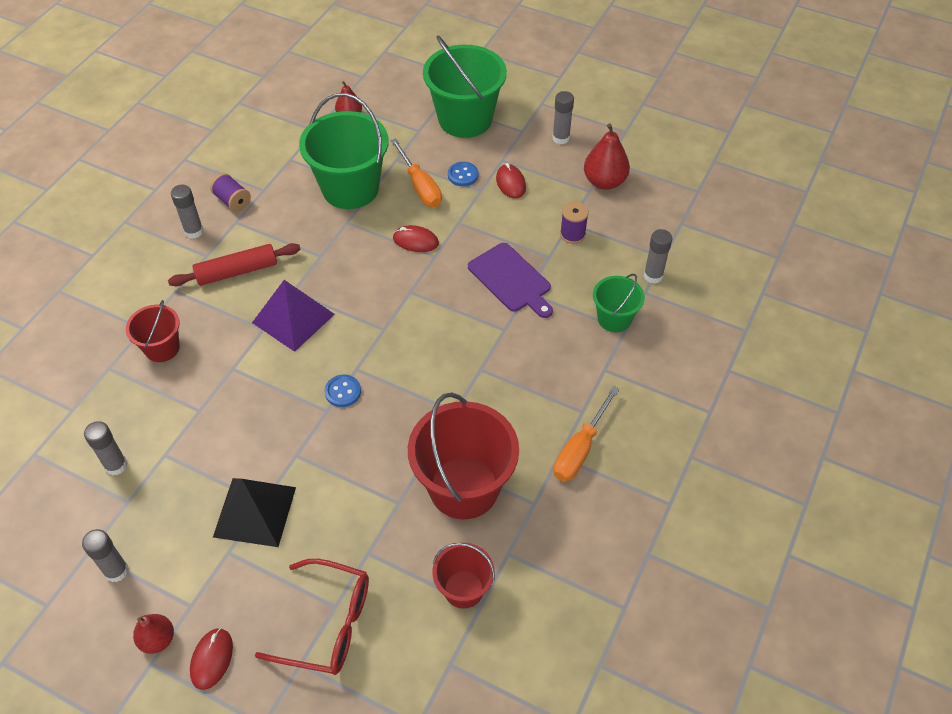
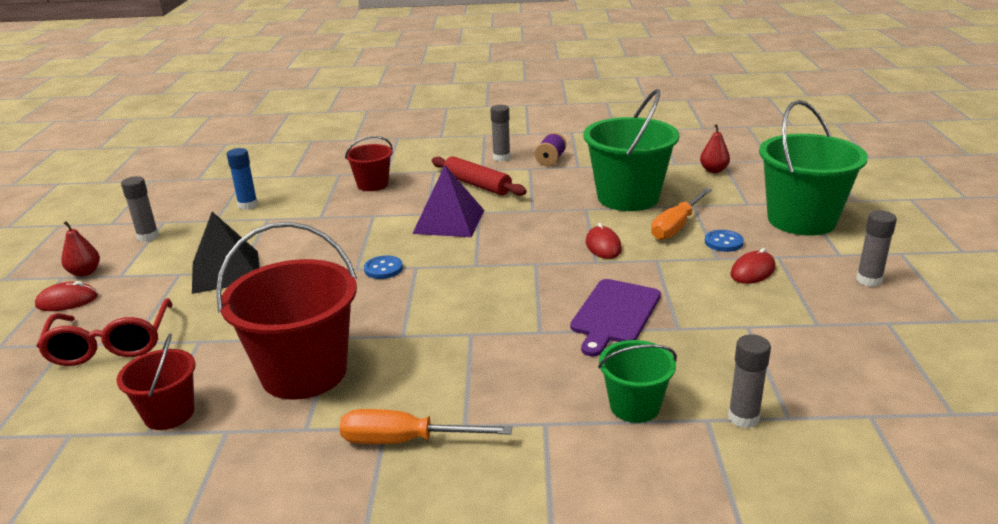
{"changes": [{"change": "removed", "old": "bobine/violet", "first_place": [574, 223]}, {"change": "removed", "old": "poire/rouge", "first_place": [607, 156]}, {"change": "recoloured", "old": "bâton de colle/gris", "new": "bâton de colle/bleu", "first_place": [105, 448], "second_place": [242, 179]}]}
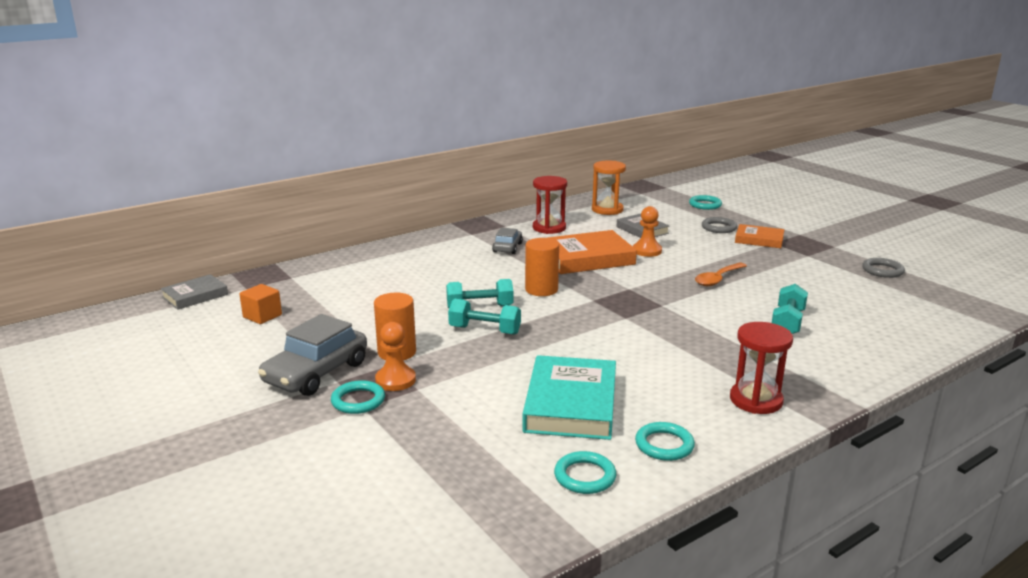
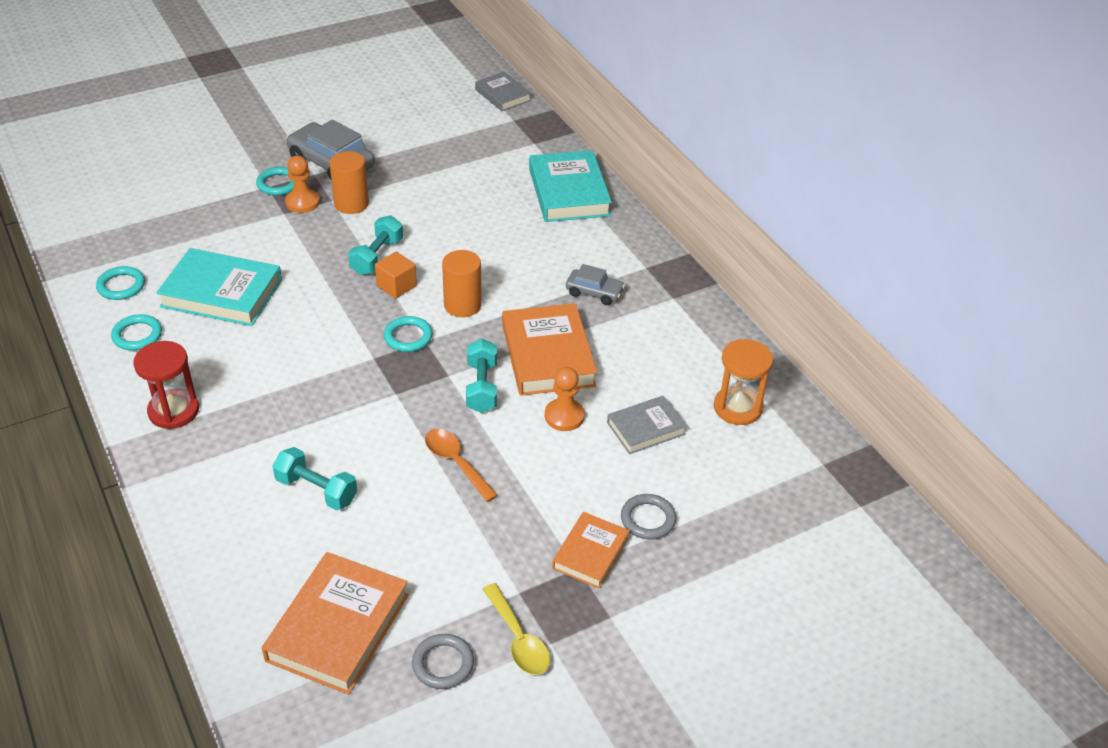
{"changes": [{"change": "removed", "old": "sablier/rouge", "first_place": [550, 205]}, {"change": "added", "new": "livre/orange", "second_place": [335, 623]}, {"change": "added", "new": "cuillère/jaune", "second_place": [516, 629]}, {"change": "added", "new": "livre/turquoise", "second_place": [570, 186]}, {"change": "moved", "old": "cube/orange", "first_place": [260, 304], "second_place": [396, 275]}, {"change": "moved", "old": "haltère/turquoise", "first_place": [479, 293], "second_place": [481, 376]}, {"change": "moved", "old": "anneau/turquoise", "first_place": [705, 202], "second_place": [408, 334]}]}
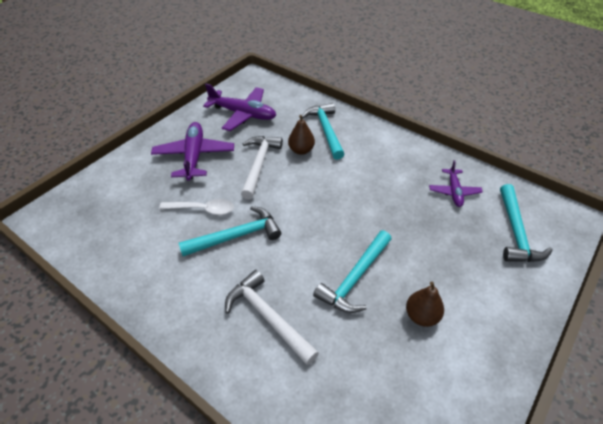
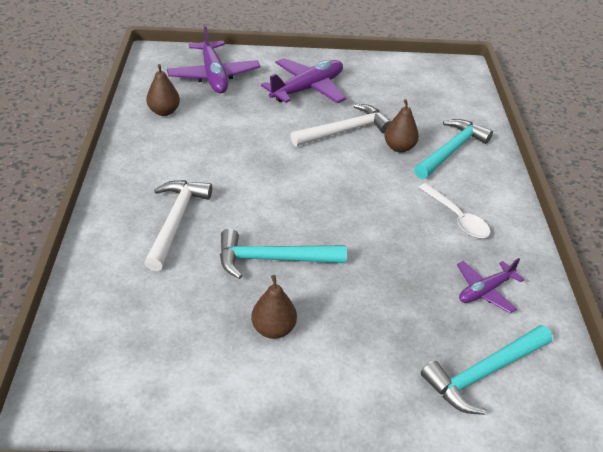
{"changes": [{"change": "removed", "old": "marteau/turquoise", "first_place": [230, 231]}, {"change": "added", "new": "poire/marron", "second_place": [163, 90]}, {"change": "moved", "old": "cuillère/blanc", "first_place": [196, 207], "second_place": [454, 210]}, {"change": "moved", "old": "avion/violet", "first_place": [239, 107], "second_place": [213, 58]}]}
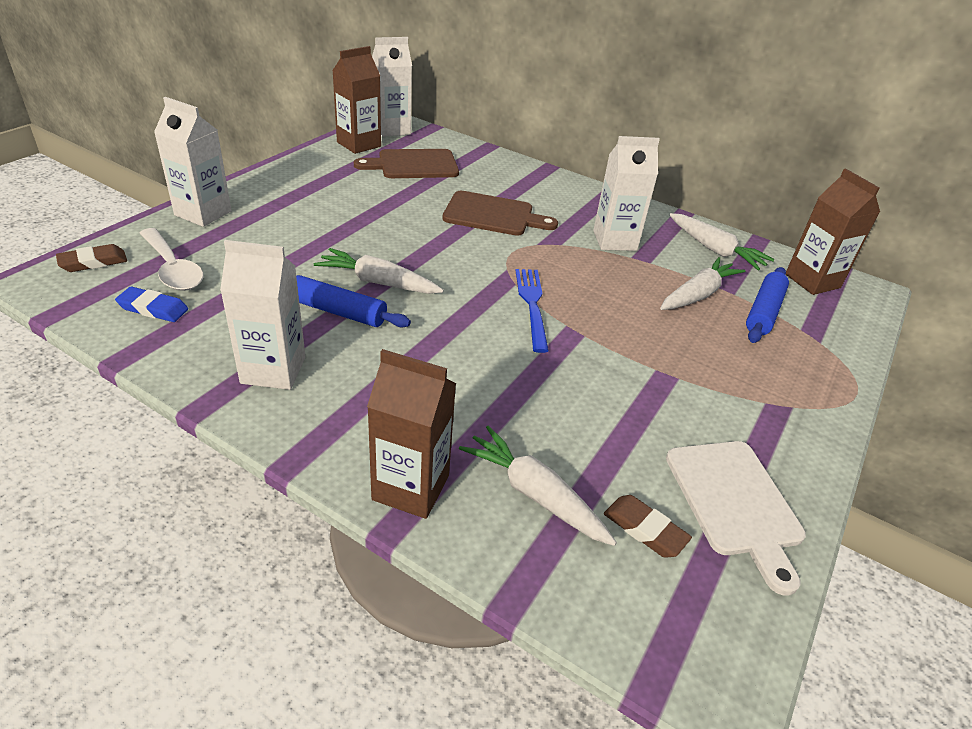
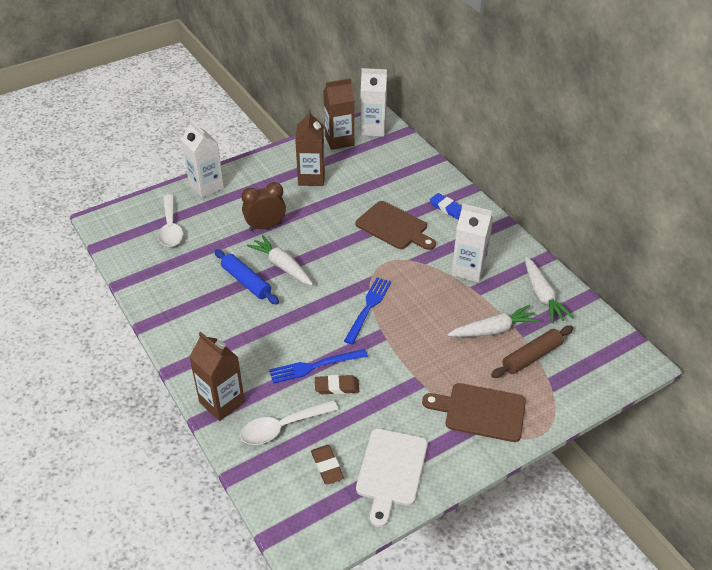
{"changes": [{"change": "removed", "old": "brique de lait/blanc", "first_place": [263, 315]}, {"change": "added", "new": "réveil/marron", "second_place": [263, 206]}, {"change": "added", "new": "fourchette/bleu", "second_place": [318, 366]}, {"change": "moved", "old": "gomme/marron", "first_place": [91, 258], "second_place": [337, 385]}, {"change": "moved", "old": "gomme/bleu", "first_place": [151, 304], "second_place": [446, 206]}, {"change": "moved", "old": "planche à découper/marron", "first_place": [406, 163], "second_place": [474, 412]}, {"change": "moved", "old": "brique de lait/marron", "first_place": [833, 231], "second_place": [310, 147]}, {"change": "replaced", "old": "carotte/blanc", "new": "cuillère/blanc", "first_place": [538, 485], "second_place": [289, 422]}, {"change": "recoloured", "old": "rouleau à pâtisserie/bleu", "new": "rouleau à pâtisserie/marron", "first_place": [767, 305], "second_place": [532, 351]}]}
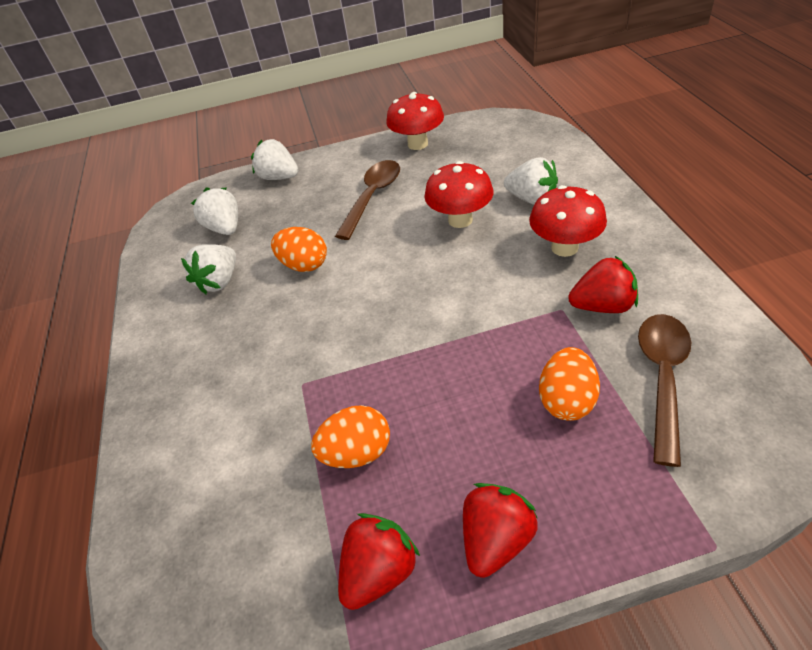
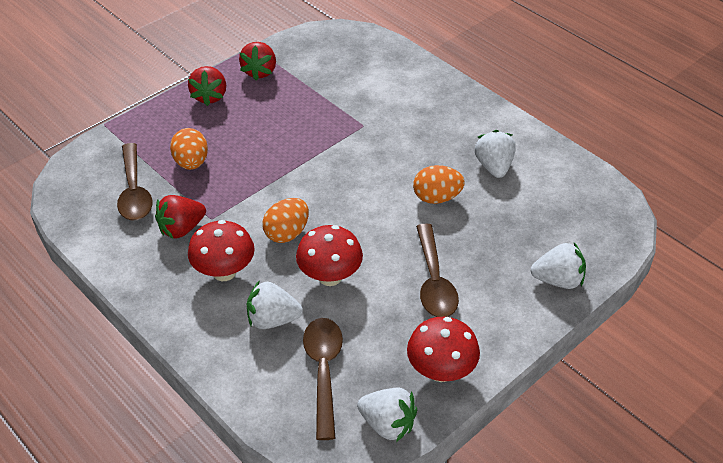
{"changes": [{"change": "added", "new": "cuillère/marron", "second_place": [323, 379]}, {"change": "moved", "old": "fraise/blanc", "first_place": [214, 211], "second_place": [387, 415]}, {"change": "moved", "old": "œuf/orange", "first_place": [350, 436], "second_place": [285, 220]}]}
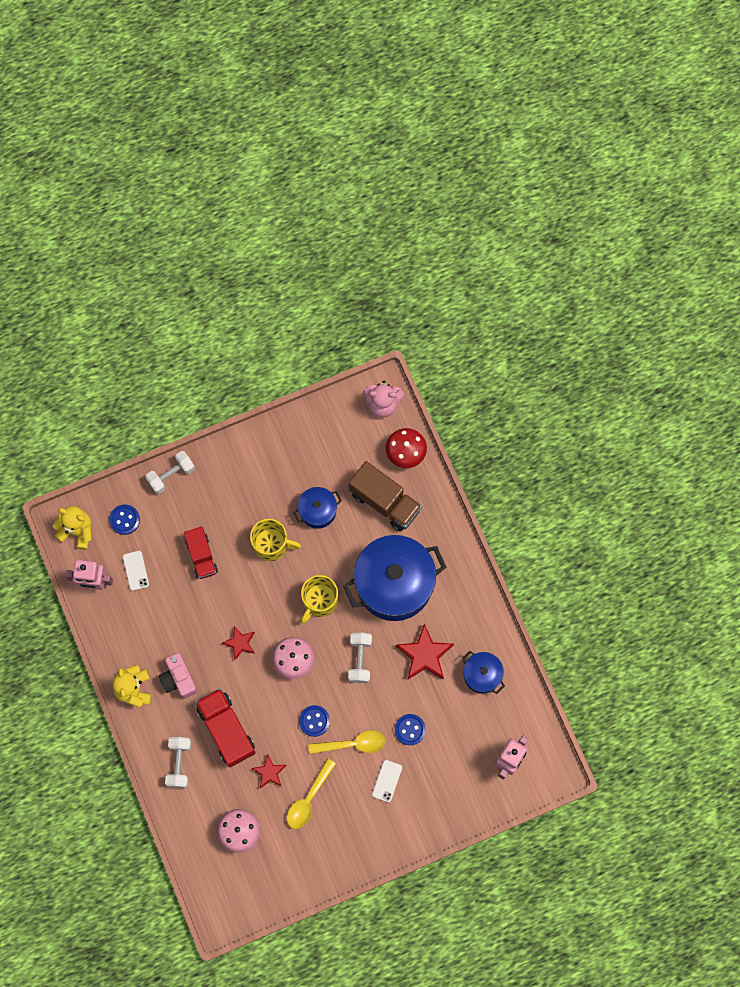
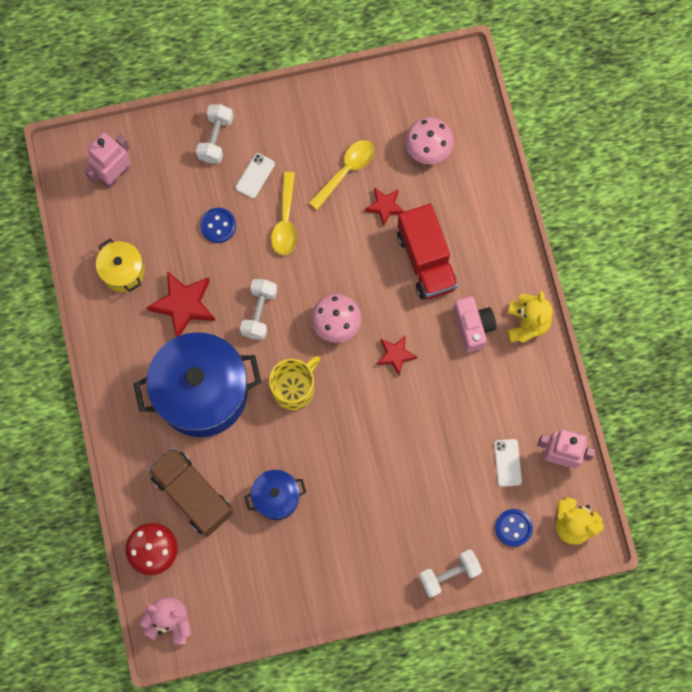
{"changes": [{"change": "removed", "old": "camion/rouge", "first_place": [201, 553]}, {"change": "removed", "old": "tasse/jaune", "first_place": [275, 540]}, {"change": "removed", "old": "bouton/bleu", "first_place": [314, 721]}, {"change": "moved", "old": "haltère/blanc", "first_place": [178, 762], "second_place": [214, 133]}, {"change": "recoloured", "old": "marmite/bleu", "new": "marmite/jaune", "first_place": [483, 672], "second_place": [120, 265]}, {"change": "turned", "old": "cuillère/jaune", "first_place": [347, 742], "second_place": [284, 213], "degrees": -90}]}
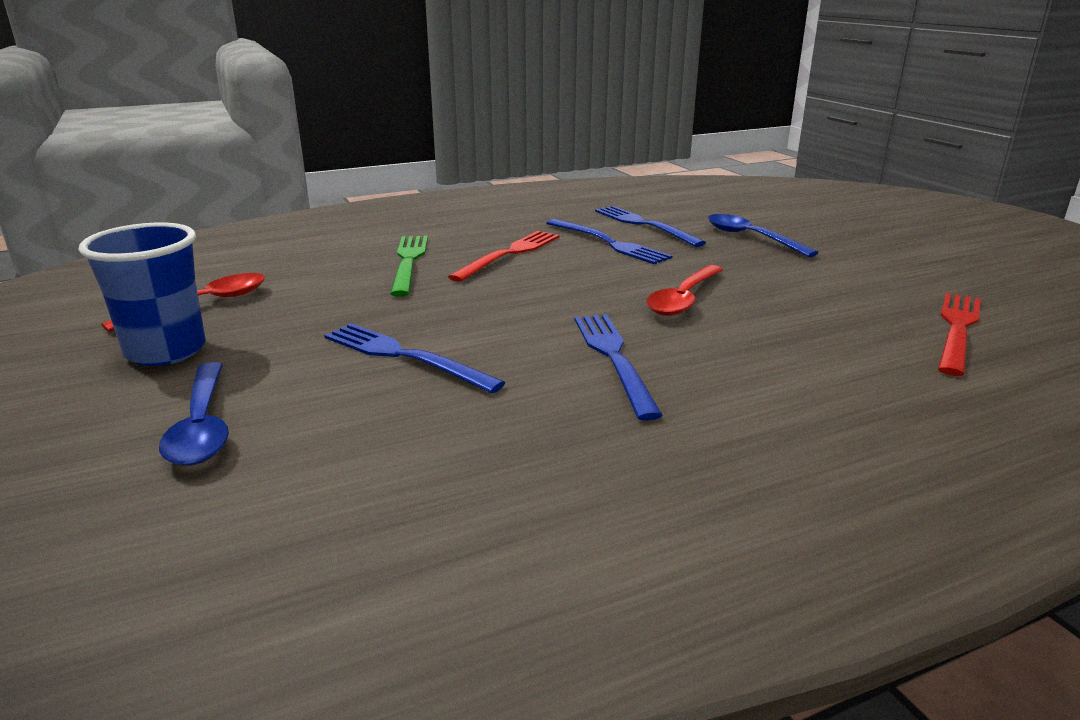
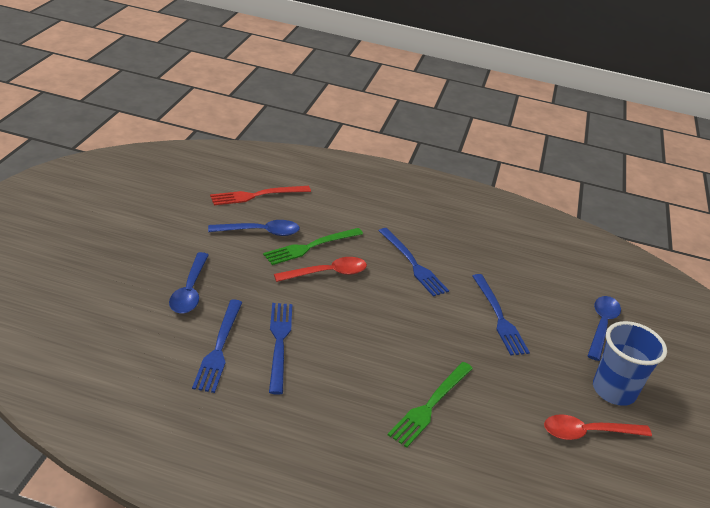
{"changes": [{"change": "removed", "old": "fourchette/rouge", "first_place": [504, 256]}, {"change": "added", "new": "cuillère/bleu", "second_place": [254, 228]}, {"change": "added", "new": "fourchette/vert", "second_place": [313, 246]}, {"change": "turned", "old": "fourchette/bleu", "first_place": [618, 367], "second_place": [414, 262], "degrees": -60}]}
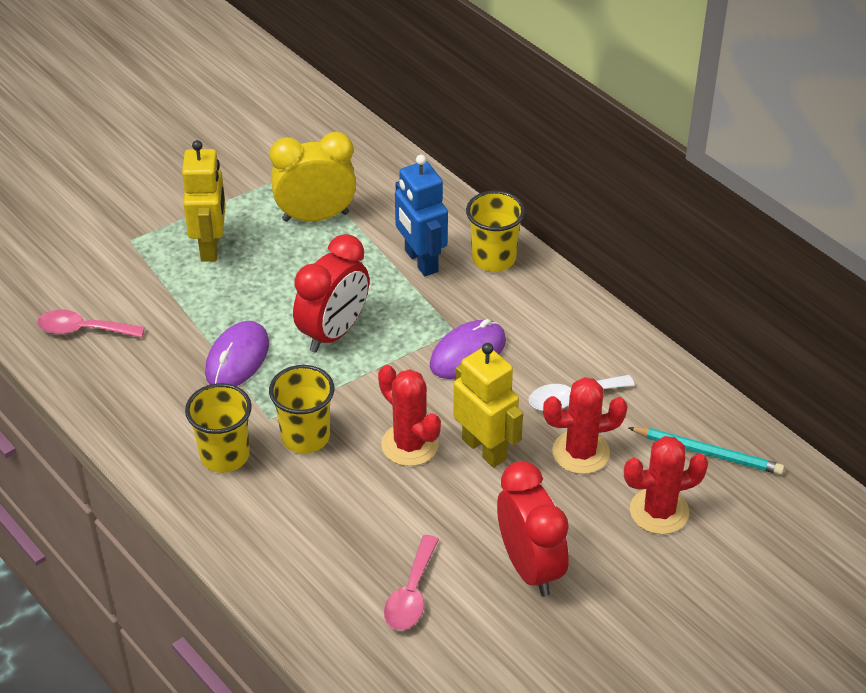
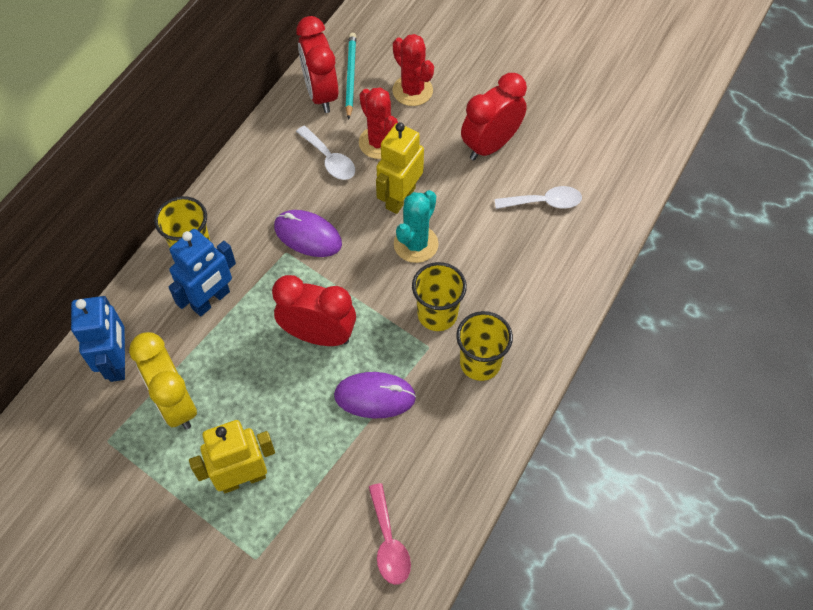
{"changes": [{"change": "added", "new": "robot/bleu", "second_place": [98, 339]}, {"change": "added", "new": "réveil/rouge", "second_place": [317, 64]}, {"change": "recoloured", "old": "cactus/rouge", "new": "cactus/turquoise", "first_place": [409, 415], "second_place": [416, 226]}, {"change": "recoloured", "old": "cuillère/rose", "new": "cuillère/blanc", "first_place": [411, 582], "second_place": [538, 197]}]}
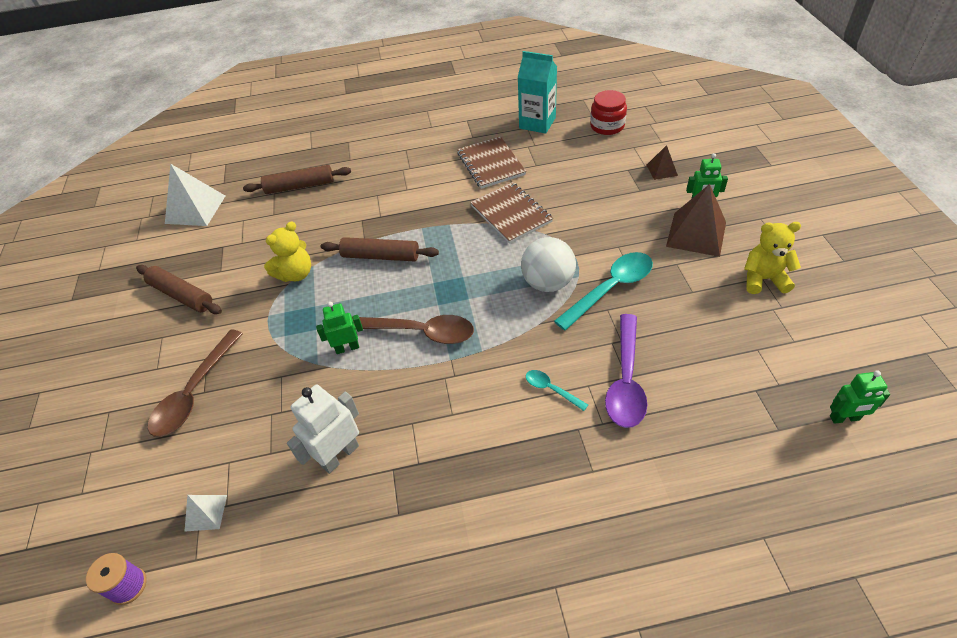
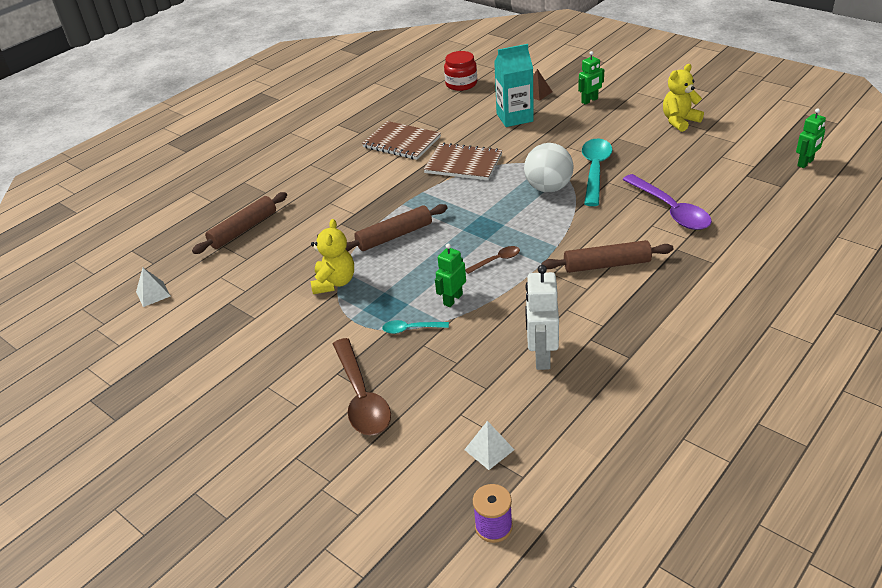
{"changes": [{"change": "removed", "old": "pyramide/marron", "first_place": [696, 220]}, {"change": "moved", "old": "rouleau à pâtisserie/marron", "first_place": [179, 289], "second_place": [607, 256]}, {"change": "moved", "old": "brique de lait/turquoise", "first_place": [537, 92], "second_place": [514, 85]}, {"change": "moved", "old": "cuillère/turquoise", "first_place": [557, 390], "second_place": [415, 327]}, {"change": "resized", "old": "pyramide/blanc", "first_place": [195, 195], "second_place": [153, 287], "factor": 0.52}, {"change": "resized", "old": "cuillère/marron", "first_place": [413, 329], "second_place": [492, 260], "factor": 0.49}]}
